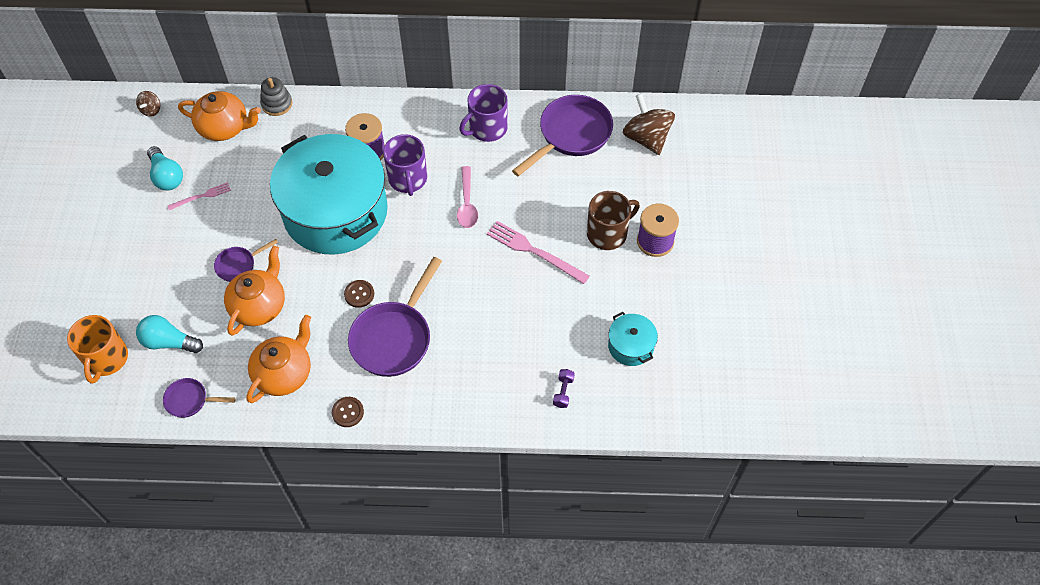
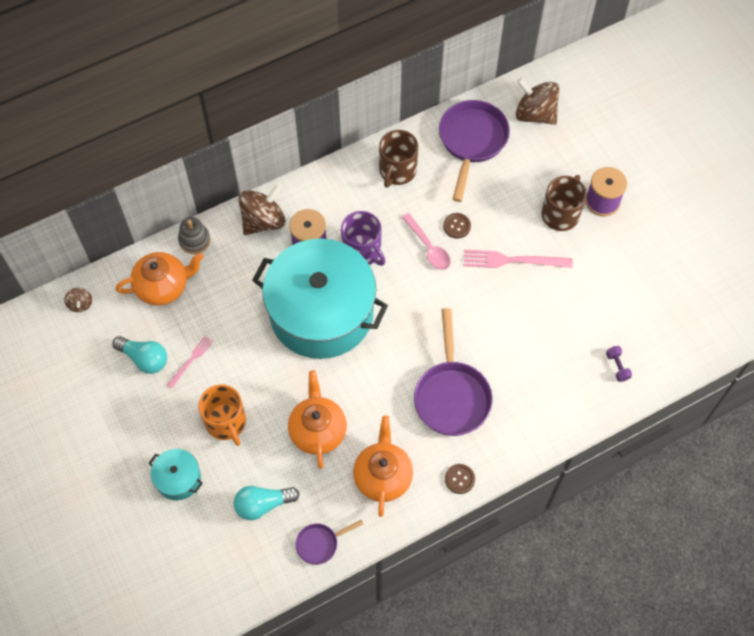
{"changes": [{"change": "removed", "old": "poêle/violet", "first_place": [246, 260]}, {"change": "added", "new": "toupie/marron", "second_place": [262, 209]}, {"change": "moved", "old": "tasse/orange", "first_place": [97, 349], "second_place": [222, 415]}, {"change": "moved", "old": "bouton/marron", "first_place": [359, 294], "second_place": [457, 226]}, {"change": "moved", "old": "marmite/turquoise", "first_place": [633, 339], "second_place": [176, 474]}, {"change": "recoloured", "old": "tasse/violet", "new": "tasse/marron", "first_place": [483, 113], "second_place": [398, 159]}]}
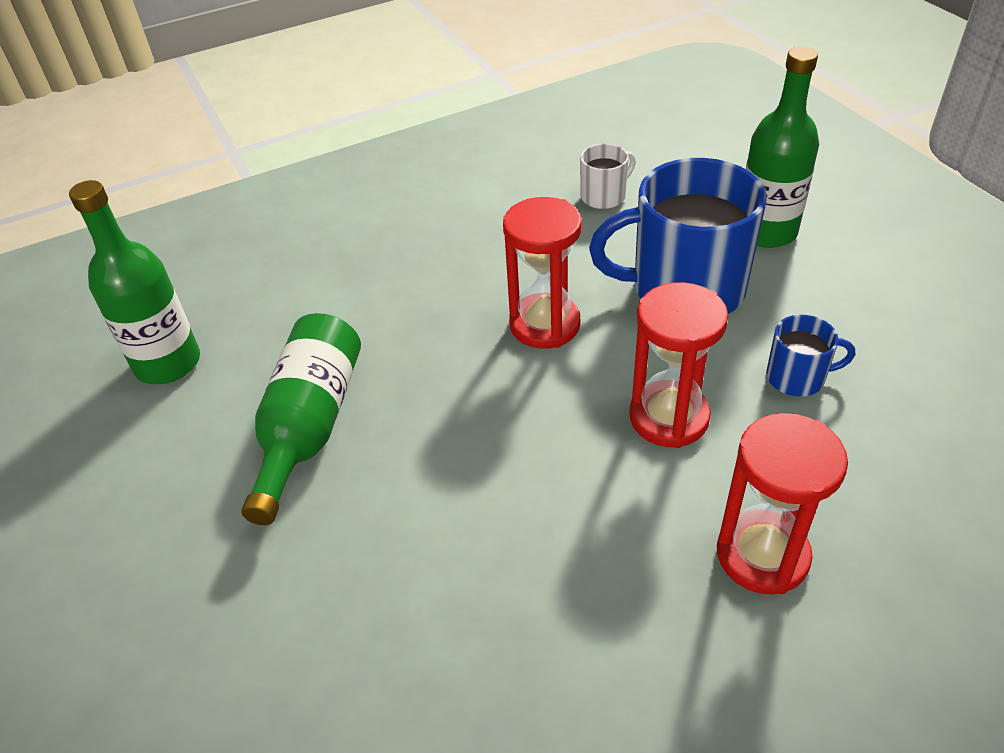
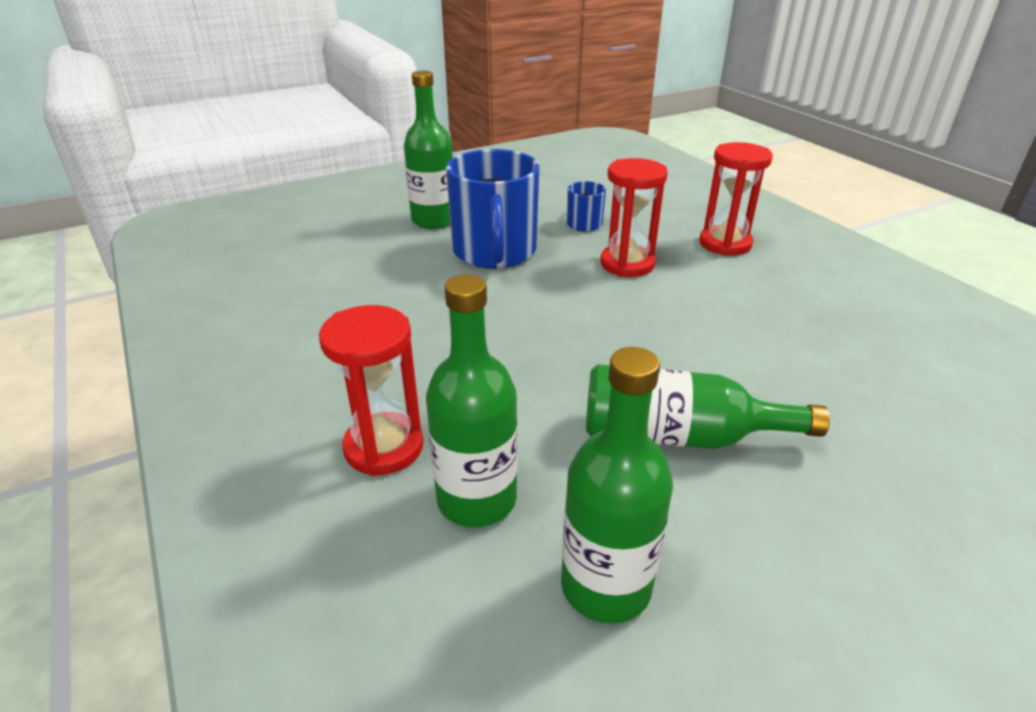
{"changes": [{"change": "removed", "old": "tasse/blanc", "first_place": [608, 176]}, {"change": "added", "new": "bouteille/vert", "second_place": [471, 400]}, {"change": "moved", "old": "sablier/rouge", "first_place": [542, 273], "second_place": [371, 390]}]}
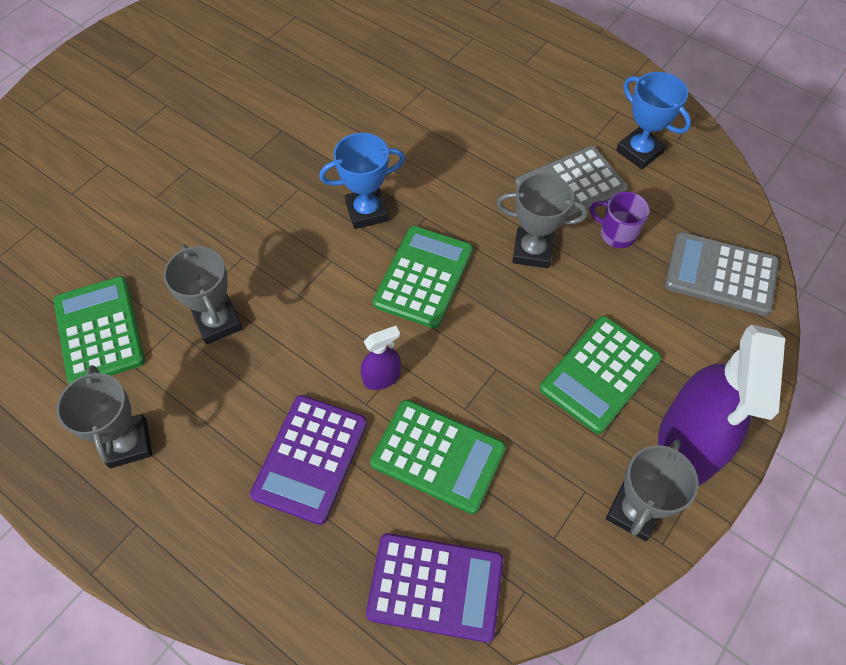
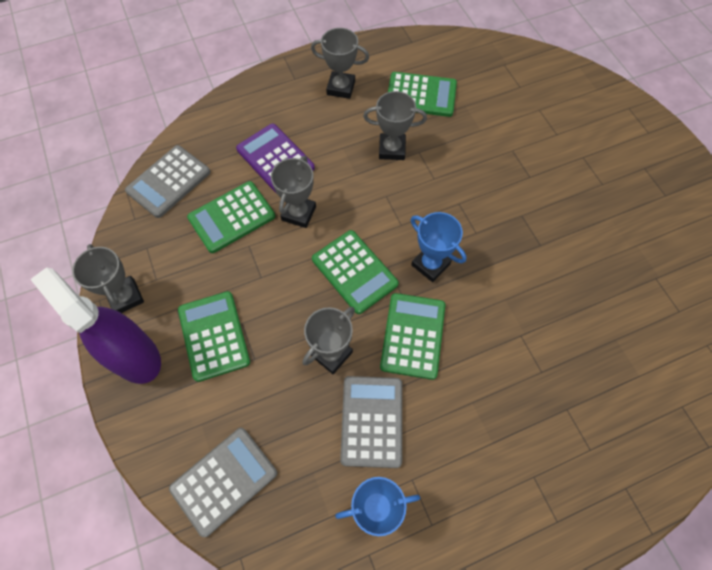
{"changes": [{"change": "removed", "old": "tasse/violet", "first_place": [619, 220]}, {"change": "added", "new": "calculatrice/vert", "second_place": [412, 336]}, {"change": "replaced", "old": "vaporisateur/violet", "new": "trophée/gris", "first_place": [381, 358], "second_place": [293, 192]}, {"change": "recoloured", "old": "calculatrice/violet", "new": "calculatrice/gris", "first_place": [435, 588], "second_place": [167, 181]}, {"change": "turned", "old": "trophée/bleu", "first_place": [362, 181], "second_place": [438, 247], "degrees": -60}]}
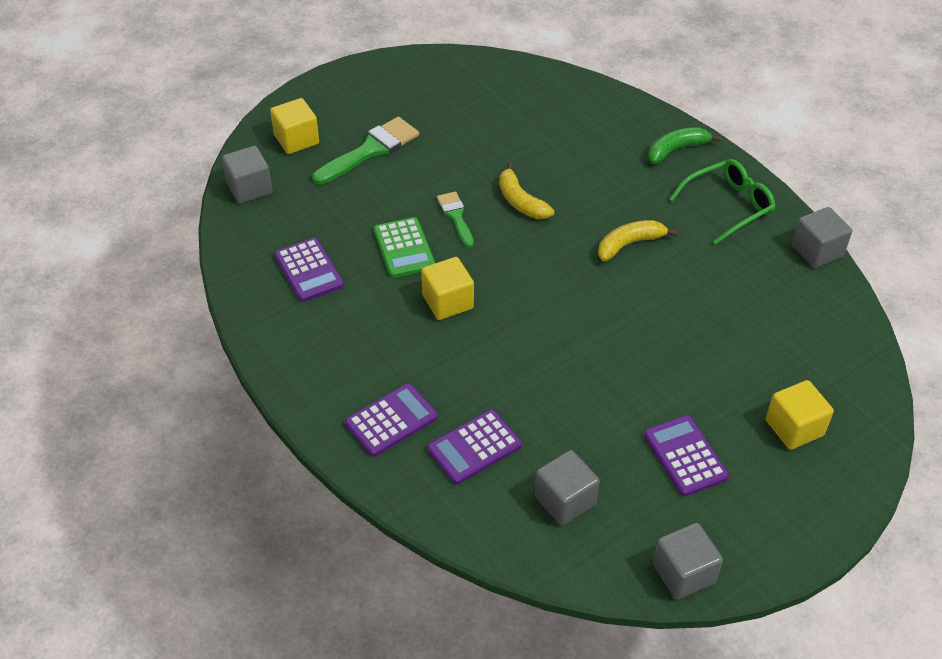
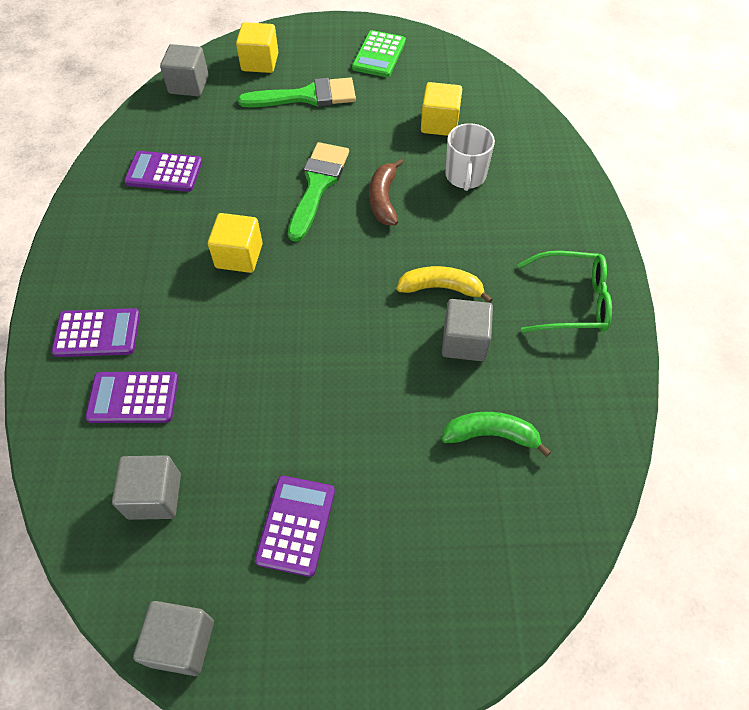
{"changes": [{"change": "added", "new": "tasse/blanc", "second_place": [470, 157]}, {"change": "moved", "old": "calculatrice/vert", "first_place": [404, 247], "second_place": [379, 53]}, {"change": "moved", "old": "banane/vert", "first_place": [684, 145], "second_place": [496, 434]}, {"change": "moved", "old": "cube/jaune", "first_place": [800, 415], "second_place": [441, 109]}, {"change": "moved", "old": "cube/gris", "first_place": [821, 237], "second_place": [467, 330]}, {"change": "recoloured", "old": "banane/jaune", "new": "banane/marron", "first_place": [526, 190], "second_place": [386, 192]}, {"change": "turned", "old": "calculatrice/violet", "first_place": [309, 270], "second_place": [163, 171], "degrees": 90}, {"change": "resized", "old": "pinceau/vert", "first_place": [455, 219], "second_place": [318, 192], "factor": 1.68}]}
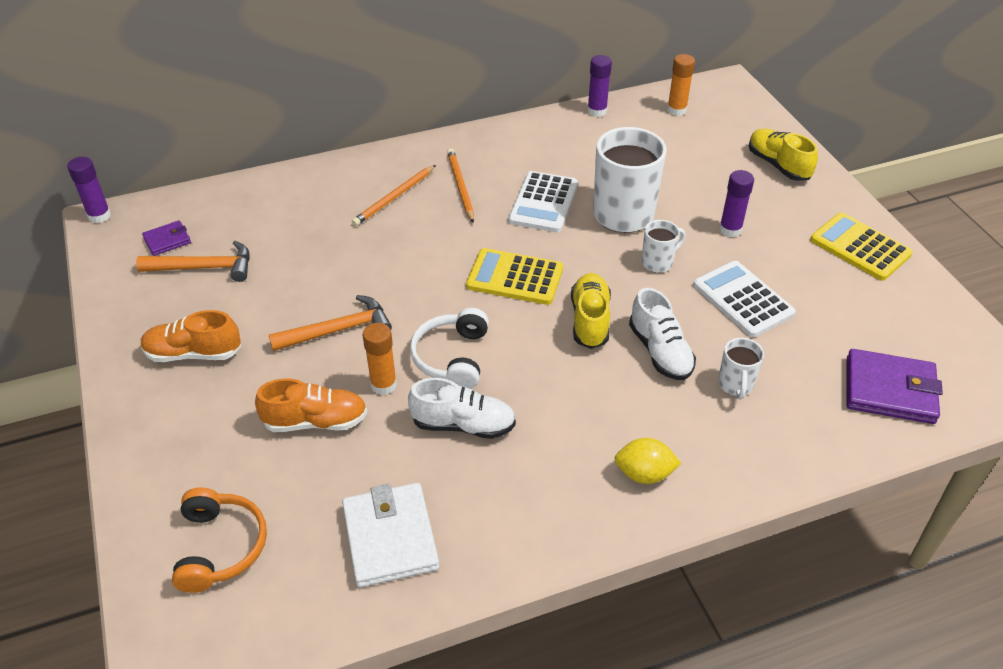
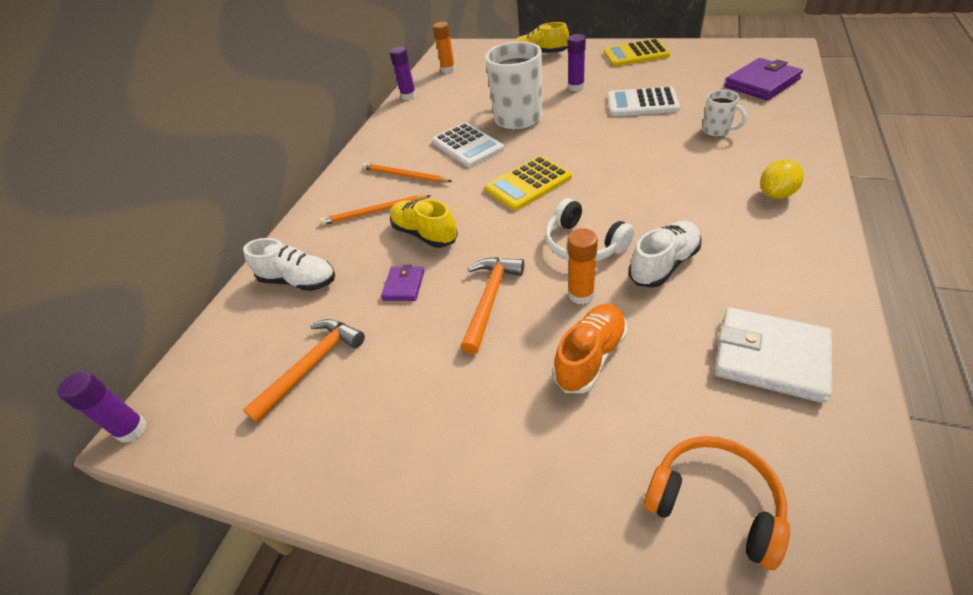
{"changes": [{"change": "removed", "old": "chaussure/orange", "first_place": [191, 336]}, {"change": "removed", "old": "tasse/blanc", "first_place": [664, 246]}, {"change": "moved", "old": "portefeuille/violet", "first_place": [166, 238], "second_place": [402, 283]}, {"change": "moved", "old": "chaussure/jaune", "first_place": [591, 311], "second_place": [424, 223]}, {"change": "moved", "old": "chaussure/blanc", "first_place": [662, 334], "second_place": [289, 264]}, {"change": "turned", "old": "crayon/orange", "first_place": [394, 195], "second_place": [375, 210], "degrees": 90}]}
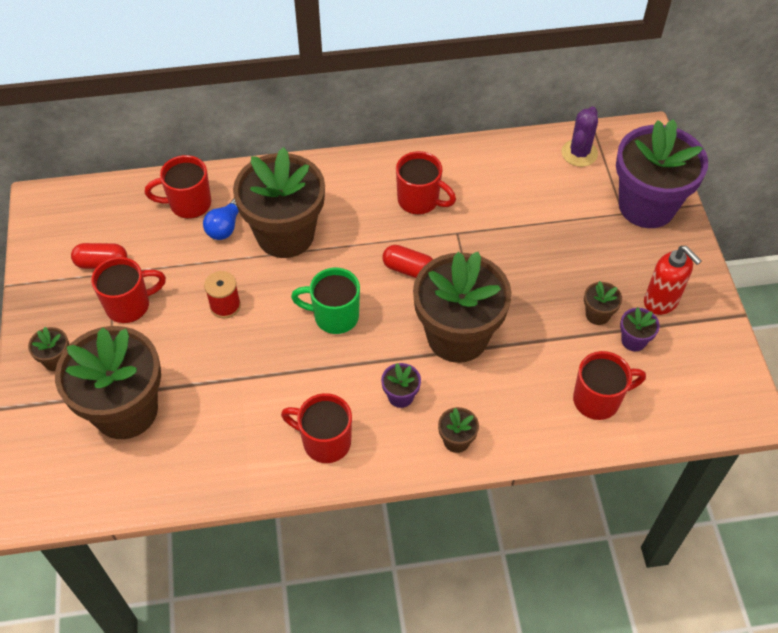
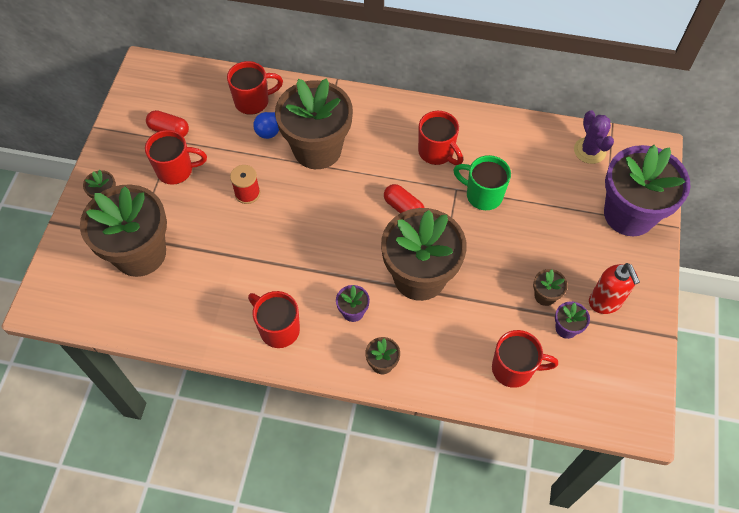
{"changes": [{"change": "moved", "old": "tasse/vert", "first_place": [325, 301], "second_place": [482, 182]}, {"change": "turned", "old": "tasse/rouge", "first_place": [178, 187], "second_place": [255, 88], "degrees": 150}, {"change": "turned", "old": "cactus/violet", "first_place": [579, 136], "second_place": [594, 137], "degrees": -60}]}
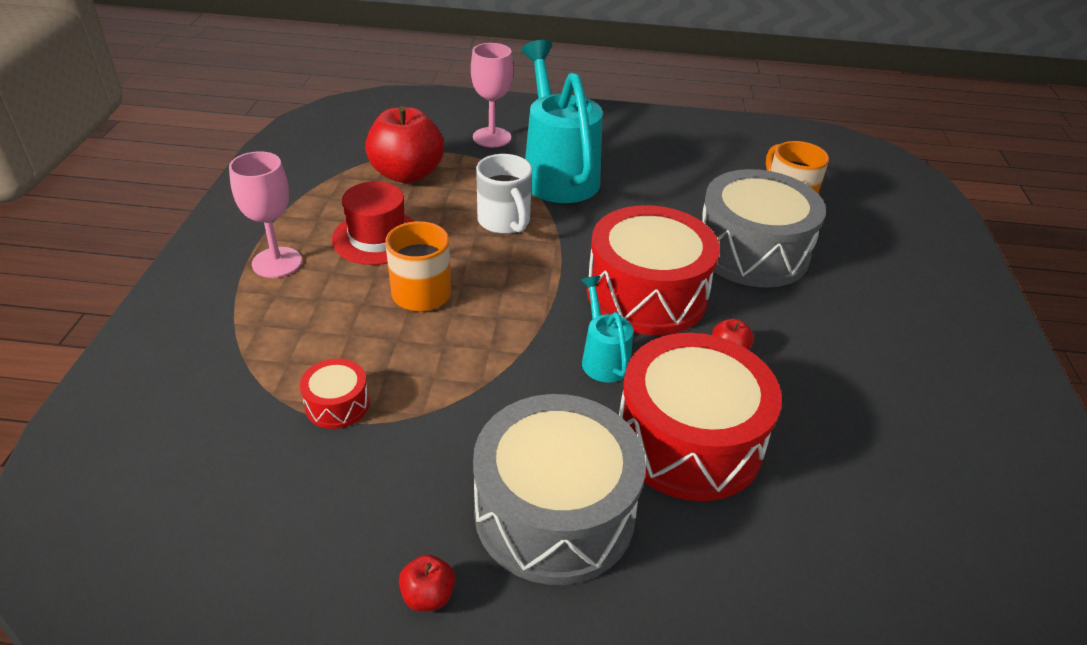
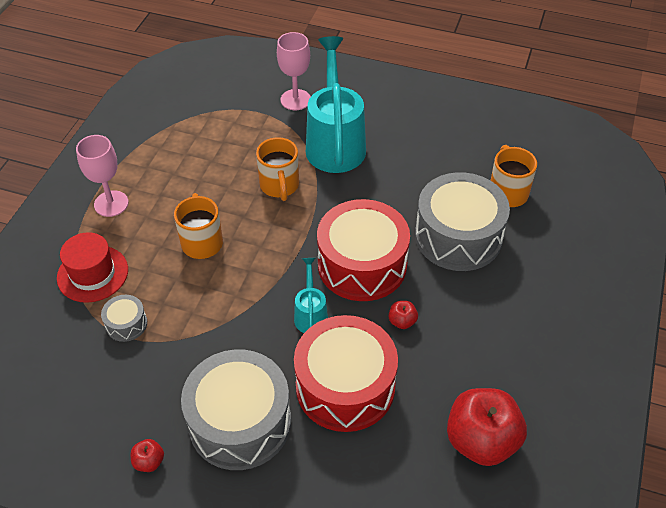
{"changes": [{"change": "moved", "old": "chapeau/rouge", "first_place": [373, 223], "second_place": [92, 267]}, {"change": "moved", "old": "pomme/rouge", "first_place": [404, 144], "second_place": [487, 427]}, {"change": "recoloured", "old": "tambour/rouge", "new": "tambour/gris", "first_place": [334, 393], "second_place": [124, 318]}, {"change": "recoloured", "old": "tasse/blanc", "new": "tasse/orange", "first_place": [504, 194], "second_place": [277, 169]}]}
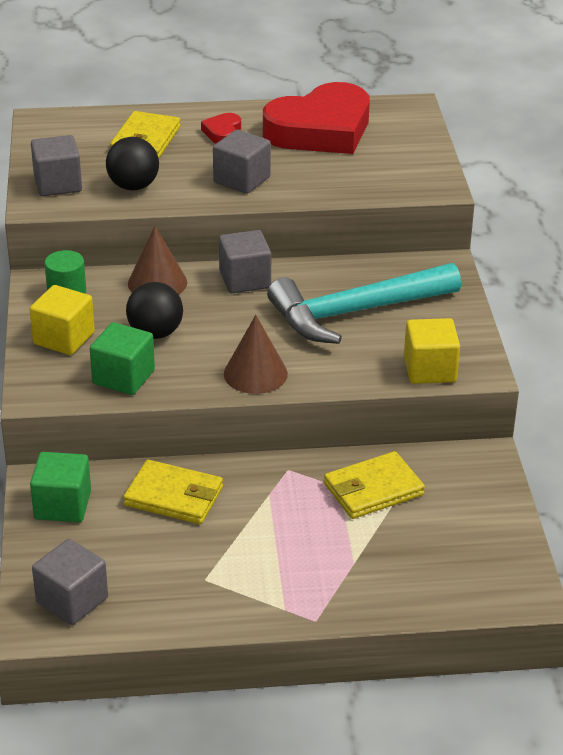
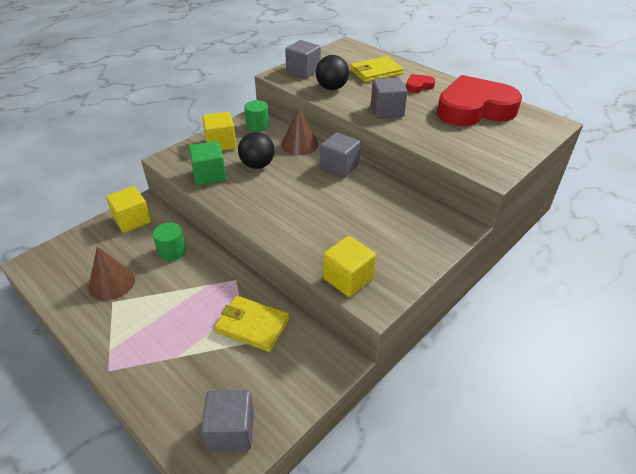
{"changes": [{"change": "removed", "old": "marteau/turquoise", "first_place": [364, 303]}, {"change": "moved", "old": "cube/gris", "first_place": [70, 582], "second_place": [227, 420]}, {"change": "moved", "old": "cône/marron", "first_place": [256, 354], "second_place": [111, 273]}, {"change": "replaced", "old": "portefeuille/jaune", "new": "cylindre/vert", "first_place": [173, 492], "second_place": [169, 242]}, {"change": "recoloured", "old": "cube/vert", "new": "cube/jaune", "first_place": [60, 487], "second_place": [128, 209]}, {"change": "turned", "old": "cœur/rouge", "first_place": [316, 118], "second_place": [479, 100], "degrees": 150}]}
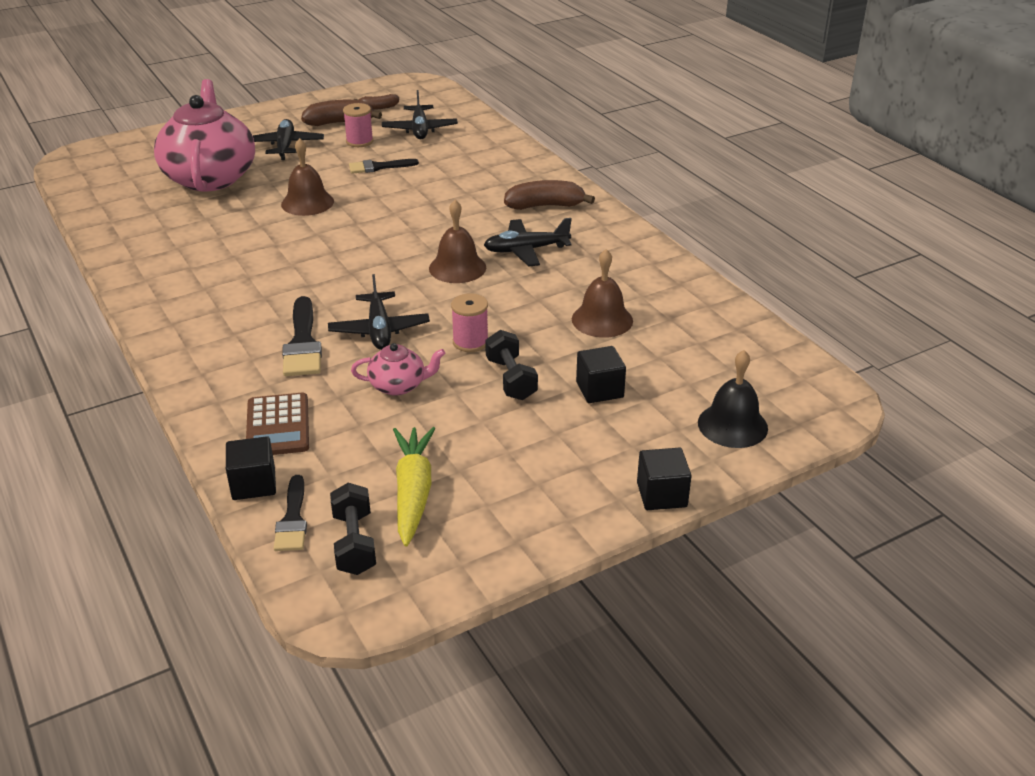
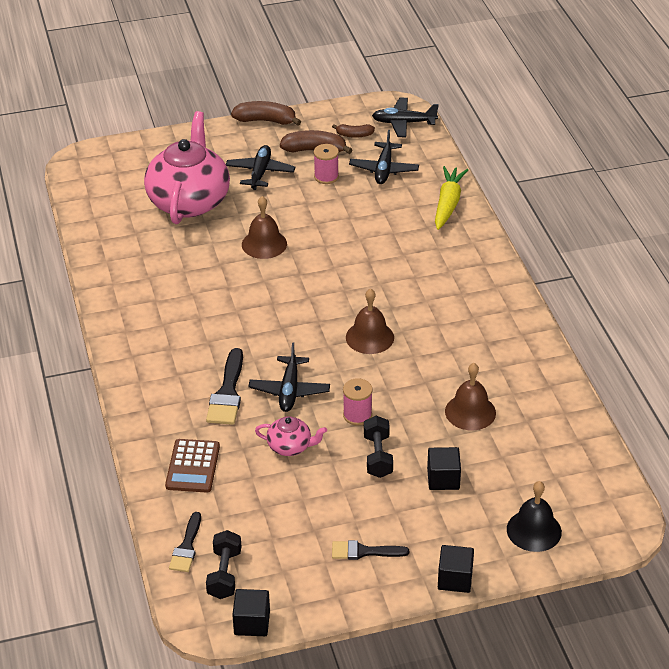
{"changes": [{"change": "moved", "old": "cube/noir", "first_place": [251, 468], "second_place": [251, 612]}, {"change": "moved", "old": "pinceau/noir", "first_place": [384, 166], "second_place": [370, 550]}, {"change": "moved", "old": "carotte/jaune", "first_place": [414, 487], "second_place": [451, 198]}, {"change": "moved", "old": "avion/noir", "first_place": [528, 242], "second_place": [405, 117]}, {"change": "moved", "old": "banane/marron", "first_place": [549, 195], "second_place": [266, 113]}]}
